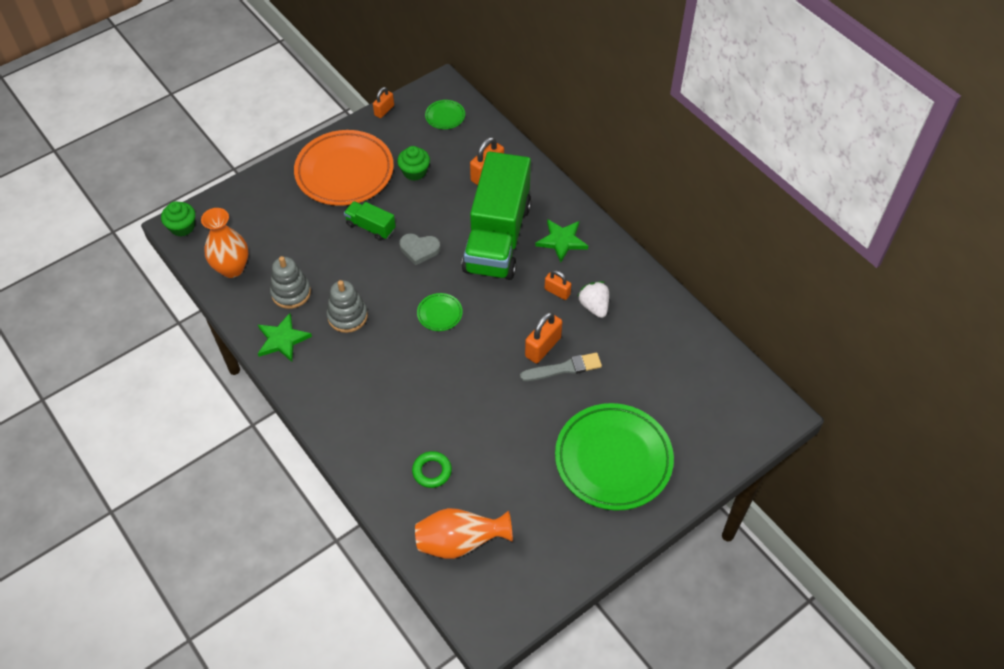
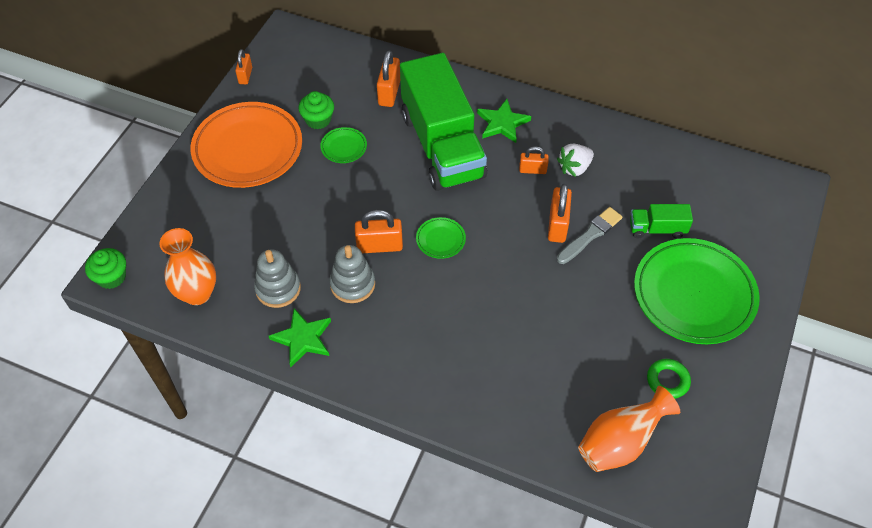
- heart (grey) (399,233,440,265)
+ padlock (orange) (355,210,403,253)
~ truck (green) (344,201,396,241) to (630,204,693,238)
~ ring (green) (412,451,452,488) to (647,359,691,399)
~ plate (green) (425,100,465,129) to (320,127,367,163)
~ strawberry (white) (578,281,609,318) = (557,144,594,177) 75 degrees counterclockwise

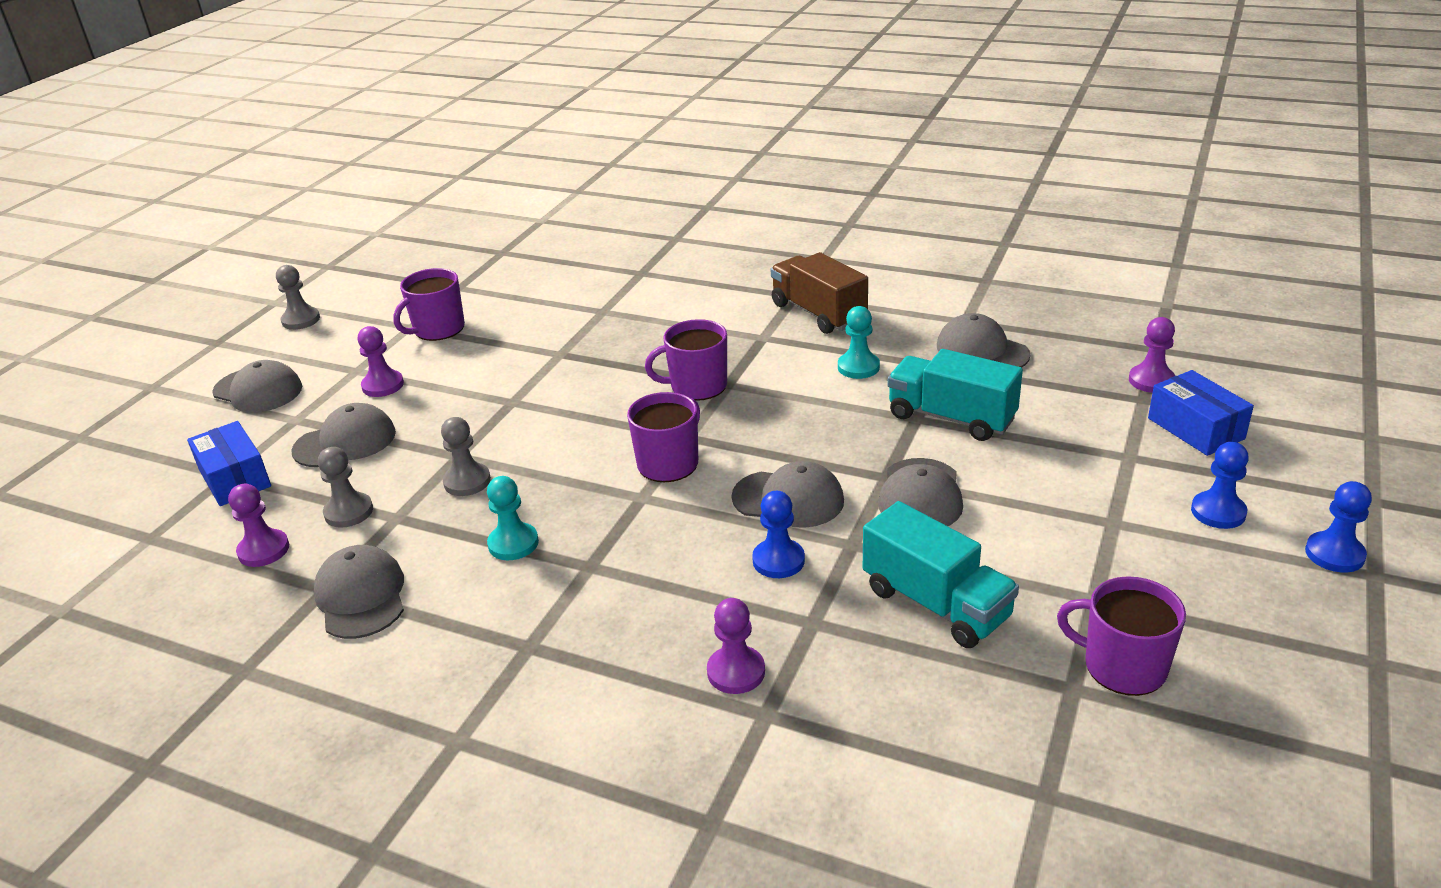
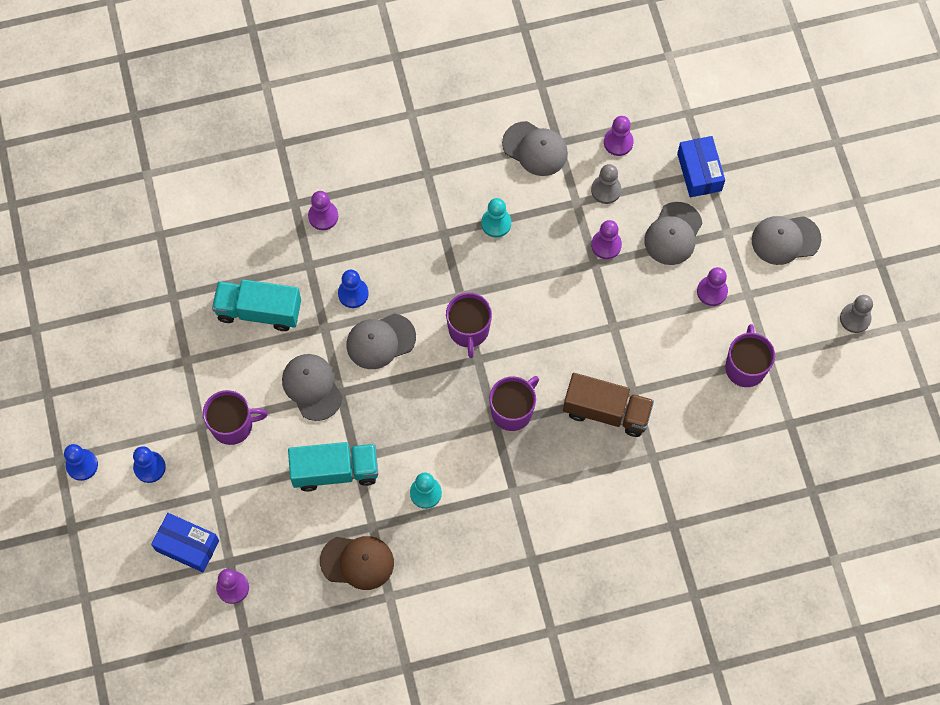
- pawn (grey) (441,417,491,496)
+ pawn (purple) (591,220,622,259)
~ truck (brown) (771,252,868,334) to (563,373,654,437)
~ mug (purple) (1057,576,1186,696) to (203,390,268,445)
~ cap (grey) (937,313,1030,368) to cap (brown) (320,536,394,590)
~ box (blue) (187,421,271,506) = (677,136,725,197) 60 degrees clockwise

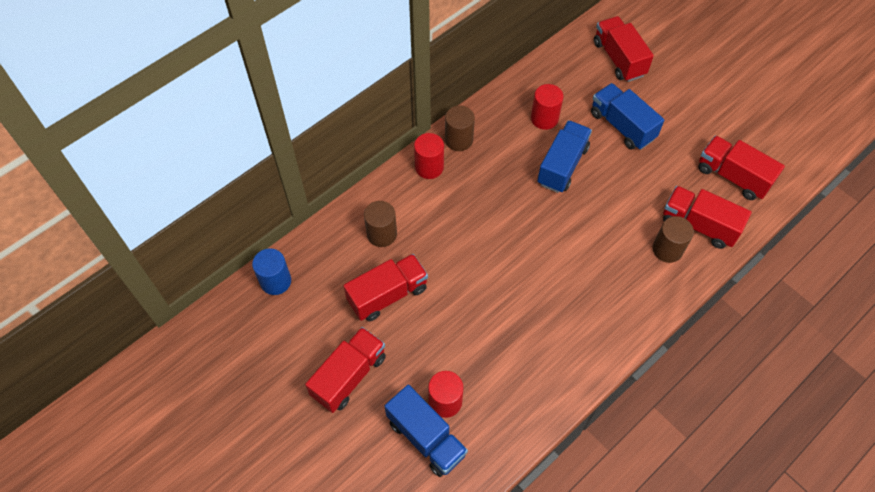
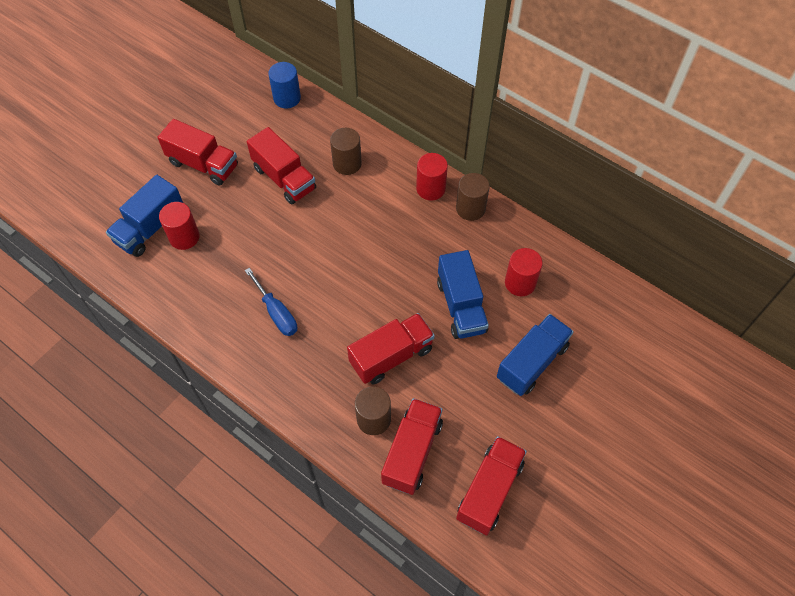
+ screwdriver (blue) (245,268,297,336)
~ truck (red) (594,16,654,82) to (347,313,435,384)
~ truck (blue) (537,120,592,193) = (437,250,489,339) 60 degrees clockwise

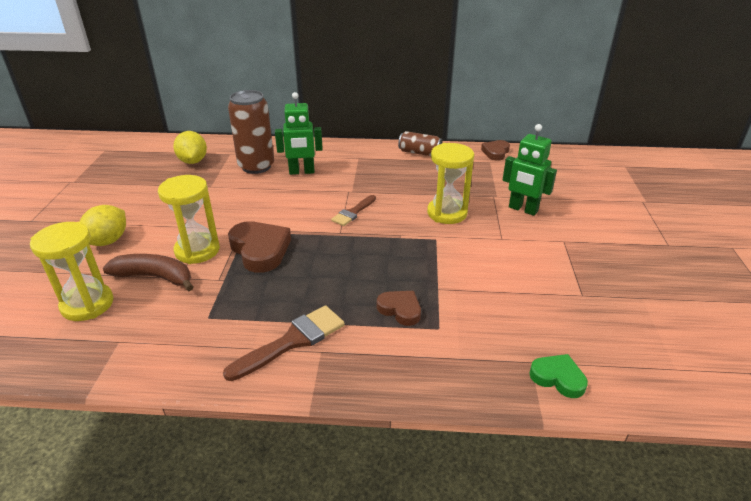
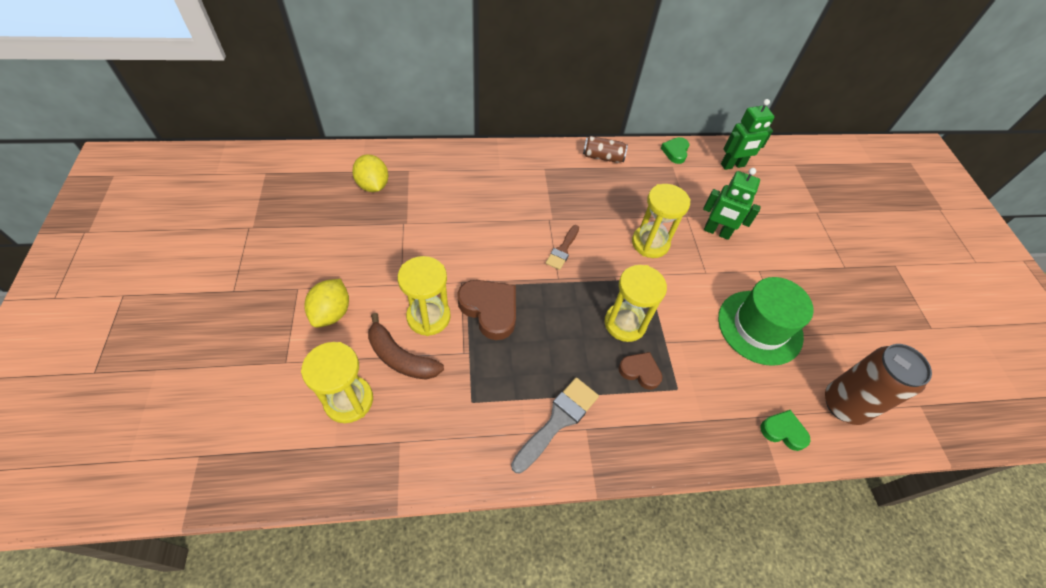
+ hourglass (yellow) (605,265,667,342)
+ hat (green) (718,277,814,366)
~ can (brown) (228,90,274,174) to (825,344,932,425)
~ robot (green) (275,92,323,175) to (721,99,774,170)
~ brush (brown) (223,305,345,381) to brush (grey) (511,378,599,473)
~ heart (brown) (481,140,510,161) to heart (green) (661,137,689,164)
~ banana (brown) (103,254,193,291) = (368,313,444,380) 150 degrees counterclockwise

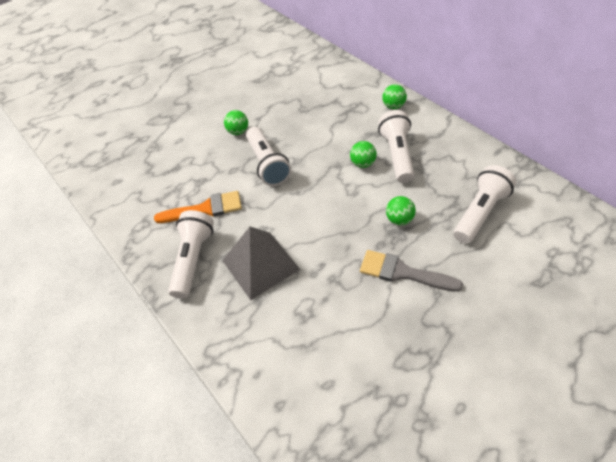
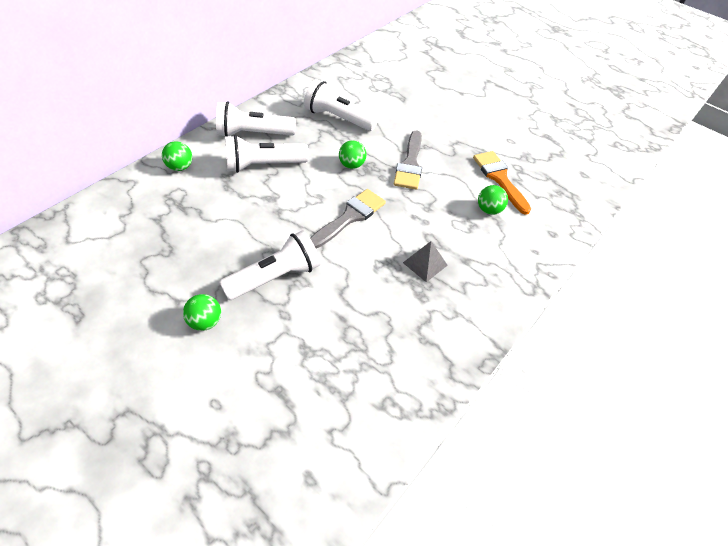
+ brush (grey) (310,189,386,248)
~ brush (orange) (154,191,242,223) to (473,151,531,215)
~ flashlight (white) (168,210,214,299) to (216,101,296,136)
~ ball (green) (350,141,377,168) to (478,185,508,215)
~ pyramid (grey) (222,227,300,300) = (403,241,448,282) x0.53

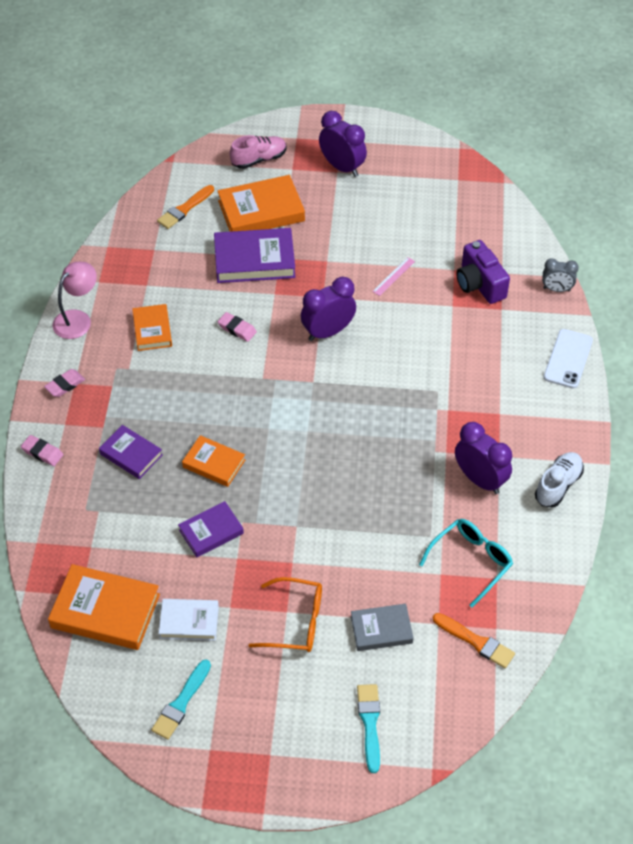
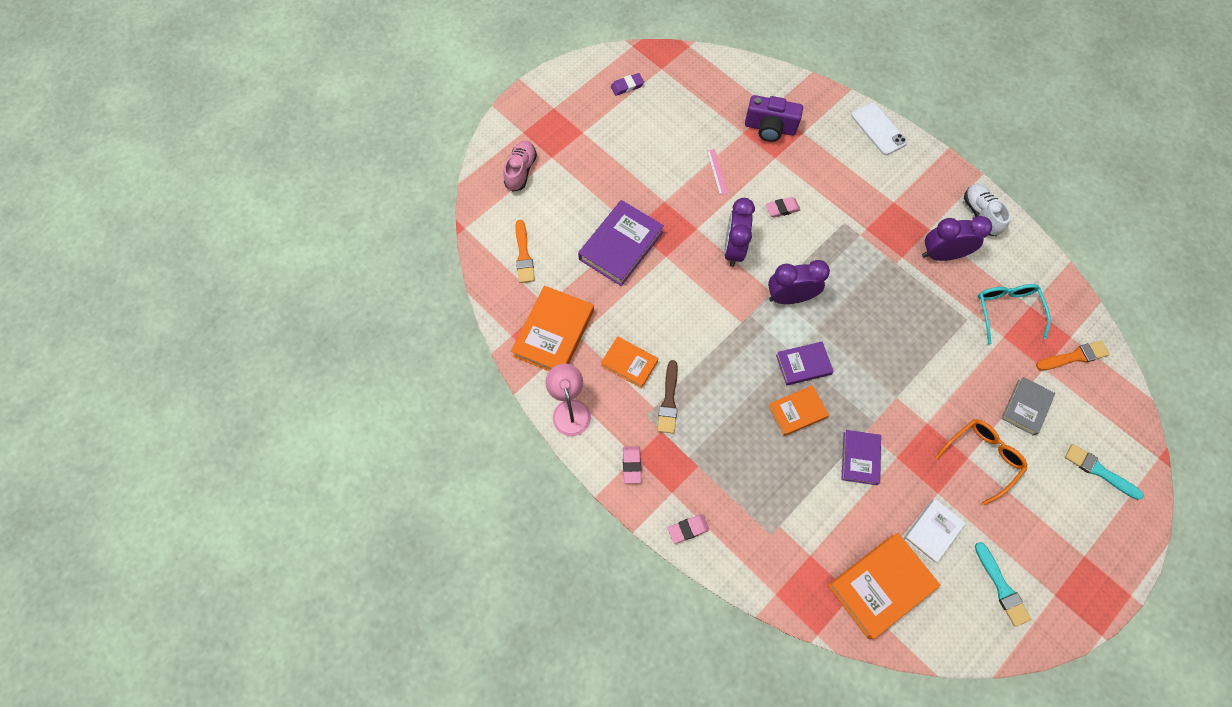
- clock (grey) (542,258,579,292)
+ eraser (purple) (611,73,644,96)
+ brush (brown) (657,360,678,433)
~ book (purple) (99,425,163,479) to (776,342,834,385)
~ eraser (pink) (217,312,257,342) to (766,197,800,218)
~ book (orange) (218,175,305,232) to (511,286,594,371)
~ clock (purple) (319,111,367,177) to (768,260,830,304)

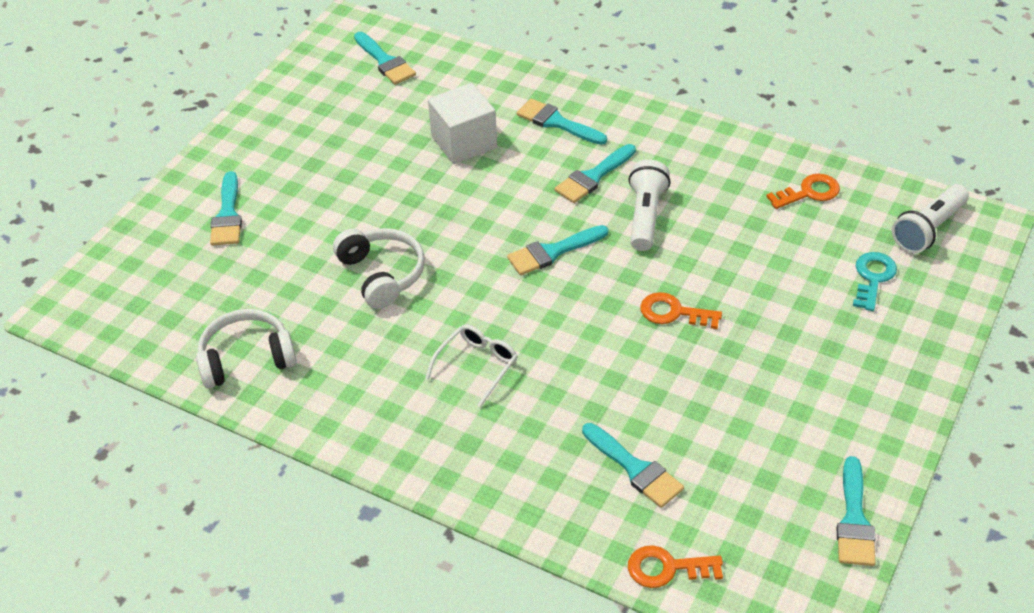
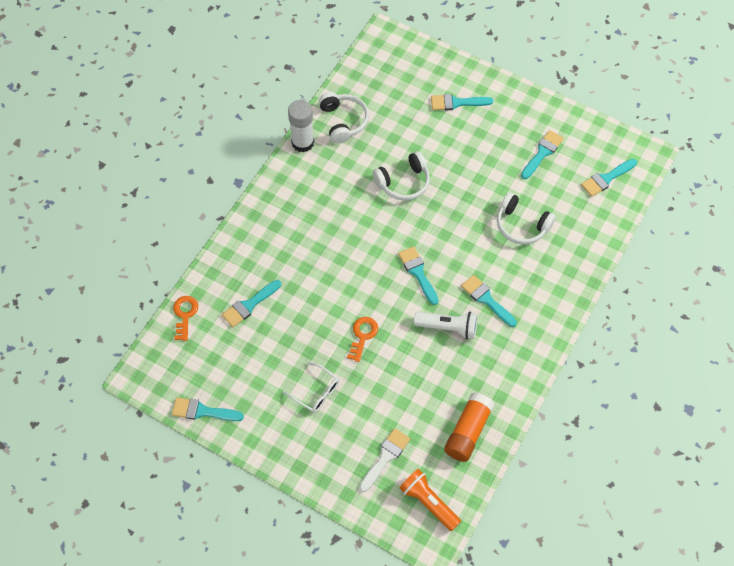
+ glue stick (white) (288,100,314,152)
~ glasses (white) (425,324,518,407) to (283,362,339,413)
~ brush (turquoise) (516,98,607,145) to (521,130,564,179)
~ cube (white) (428,83,497,164) to headphones (white) (497,192,556,245)
~ key (orange) (766,174,840,209) to glue stick (orange) (444,392,495,462)
~ key (turquoise) (853,252,897,311) to brush (white) (359,428,410,492)
~ flashlight (white) (892,184,969,254) to flashlight (orange) (400,469,461,531)

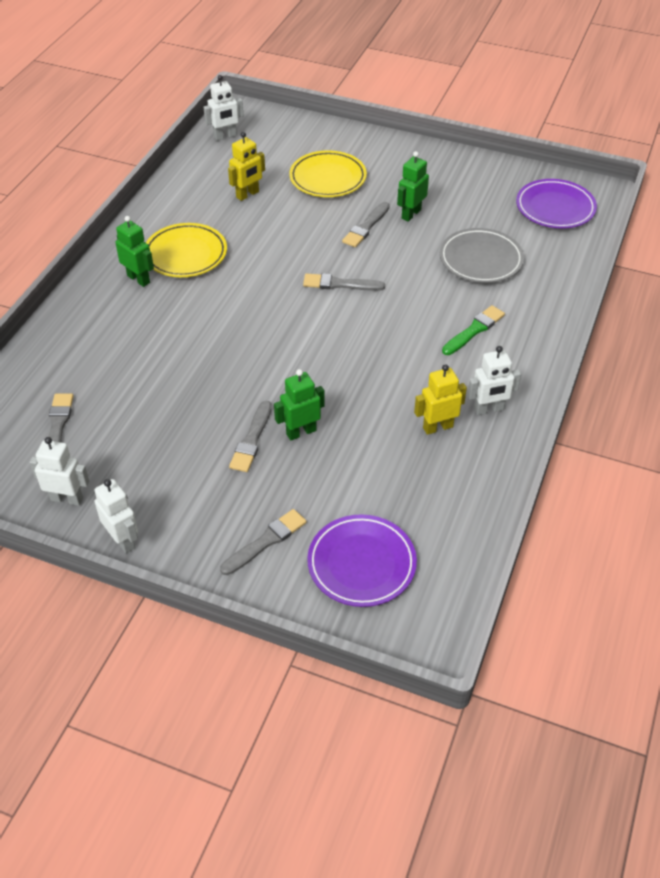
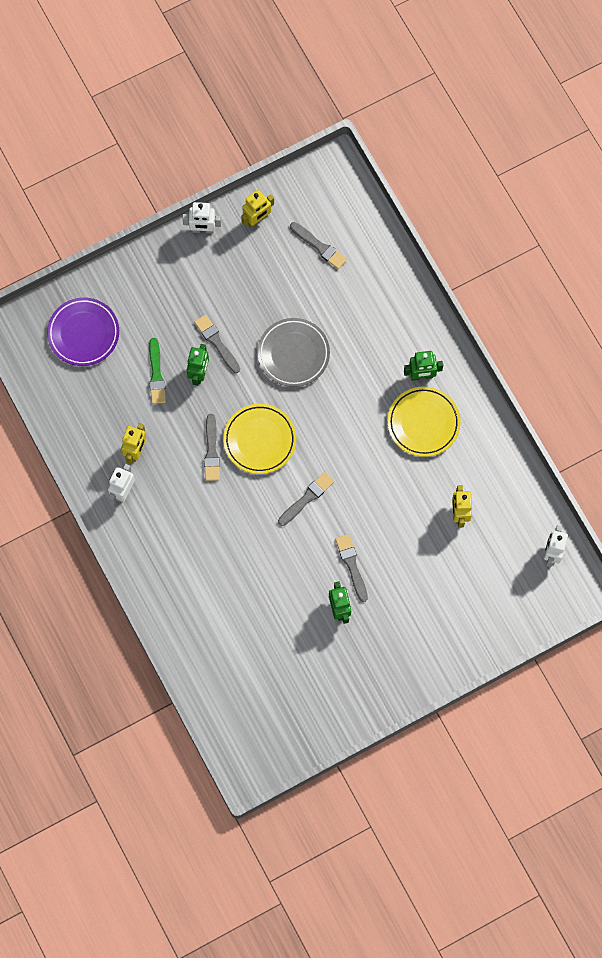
- plate (purple) (516,179,597,229)
~ brush (grey) (220,509,307,575) to (204,414,220,481)
~ plate (yellow) (289,150,367,197) to (223,404,296,474)
~ plate (grey) (440,228,524,283) to (258,318,330,387)
~ brush (green) (442,305,505,355) to (149,338,166,404)
~ robot (white) (30,437,89,506) to robot (yellow) (241,190,274,228)

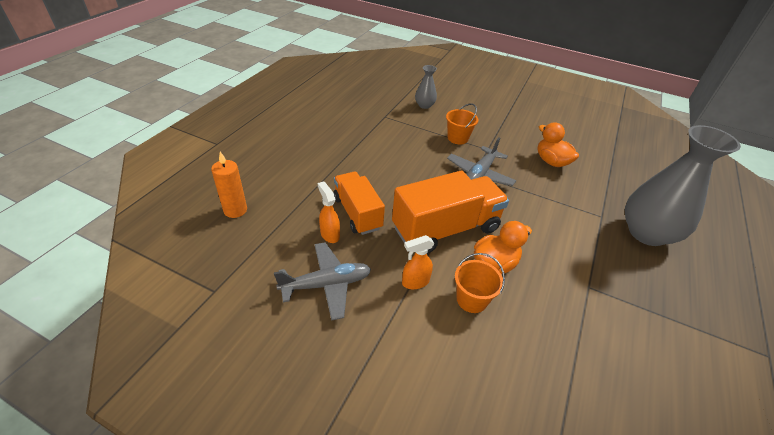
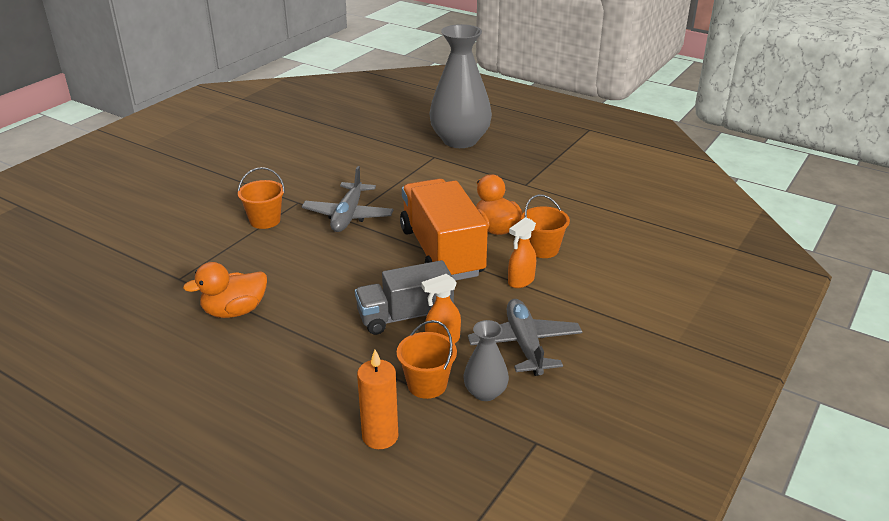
+ bucket (orange) (397,320,457,399)
~ vase (grey) (415,65,437,109) to (463,320,509,401)
~ duck (orange) (537,122,579,167) to (183,262,267,318)
~ truck (orange) (333,172,385,235) to truck (grey) (355,260,454,335)
~ spray bottle (orange) (402,235,434,289) = (508,217,536,288) 60 degrees clockwise
~ plane (grey) (447,138,516,186) = (301,166,394,232) 60 degrees clockwise

